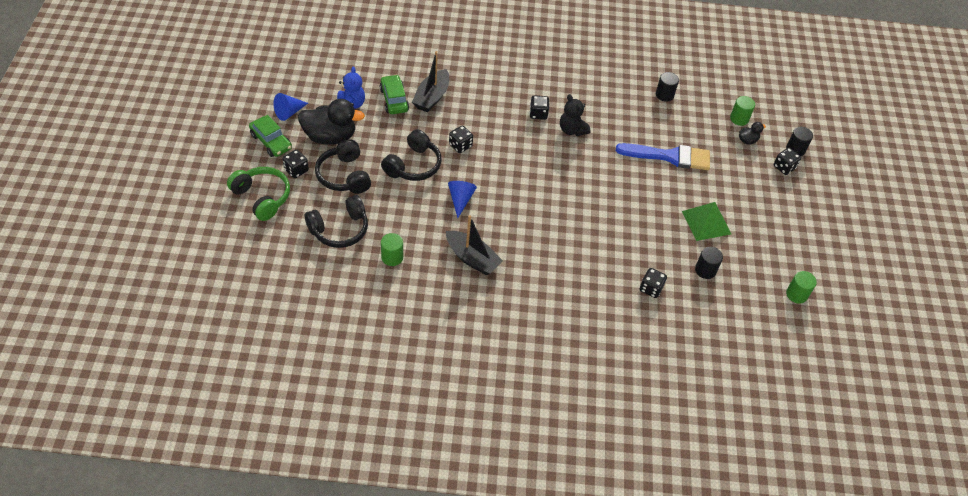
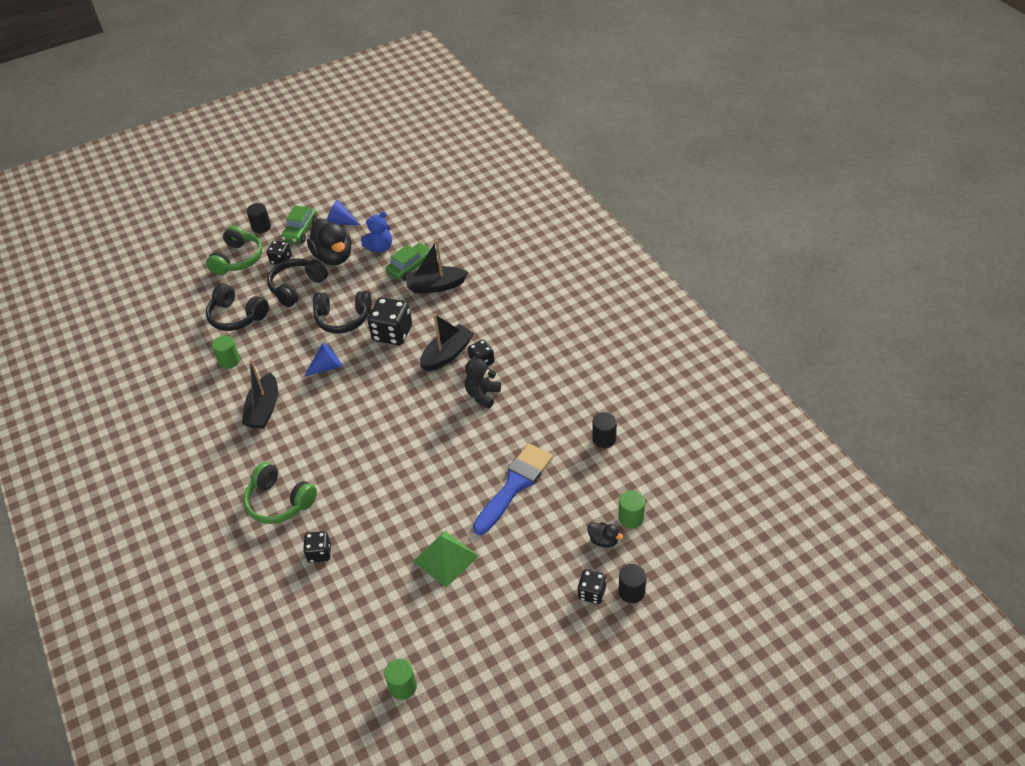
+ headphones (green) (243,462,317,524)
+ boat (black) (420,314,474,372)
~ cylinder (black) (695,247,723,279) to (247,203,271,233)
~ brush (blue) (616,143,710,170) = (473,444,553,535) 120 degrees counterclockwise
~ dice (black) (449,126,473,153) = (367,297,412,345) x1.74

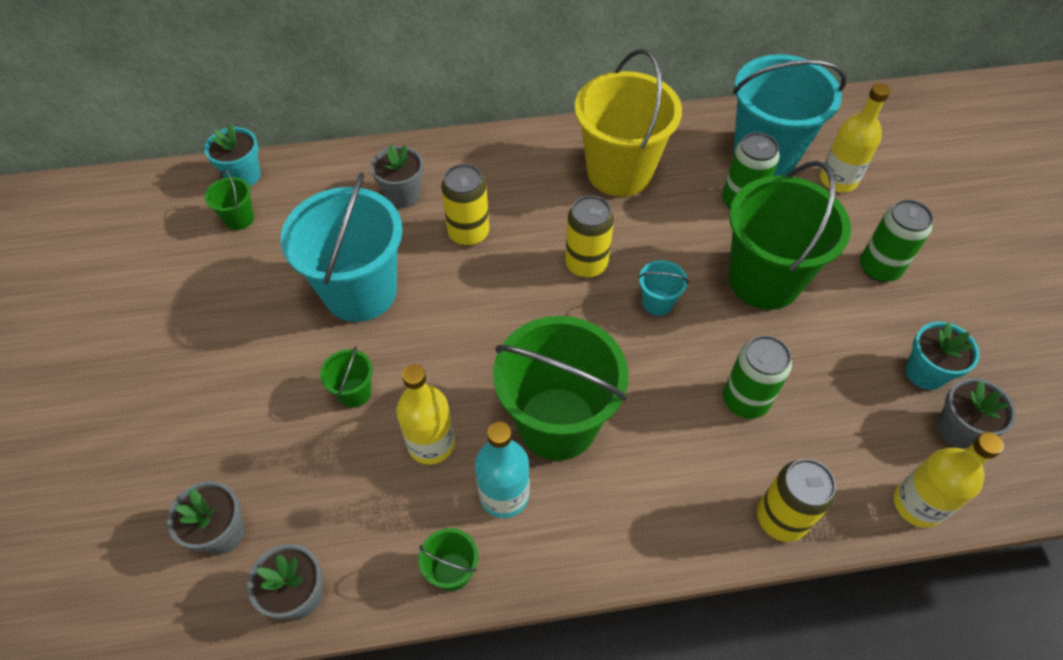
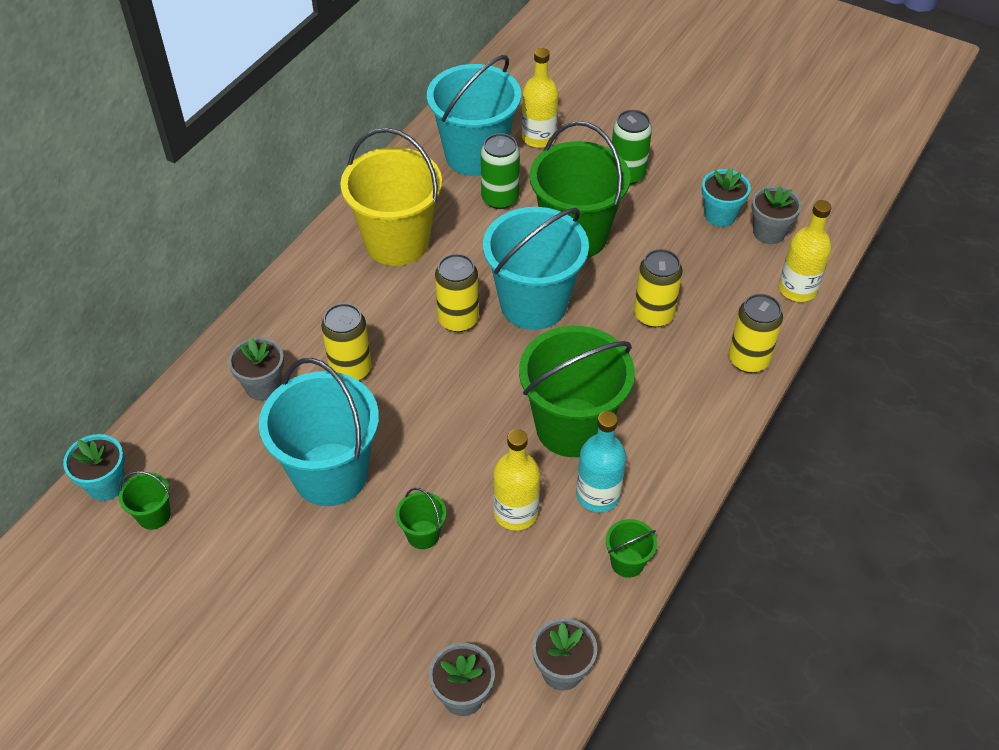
~ can (green) (723,335,792,419) to can (yellow) (634,249,683,328)
~ bucket (turquoise) (638,260,689,316) = (483,207,589,330) x2.36

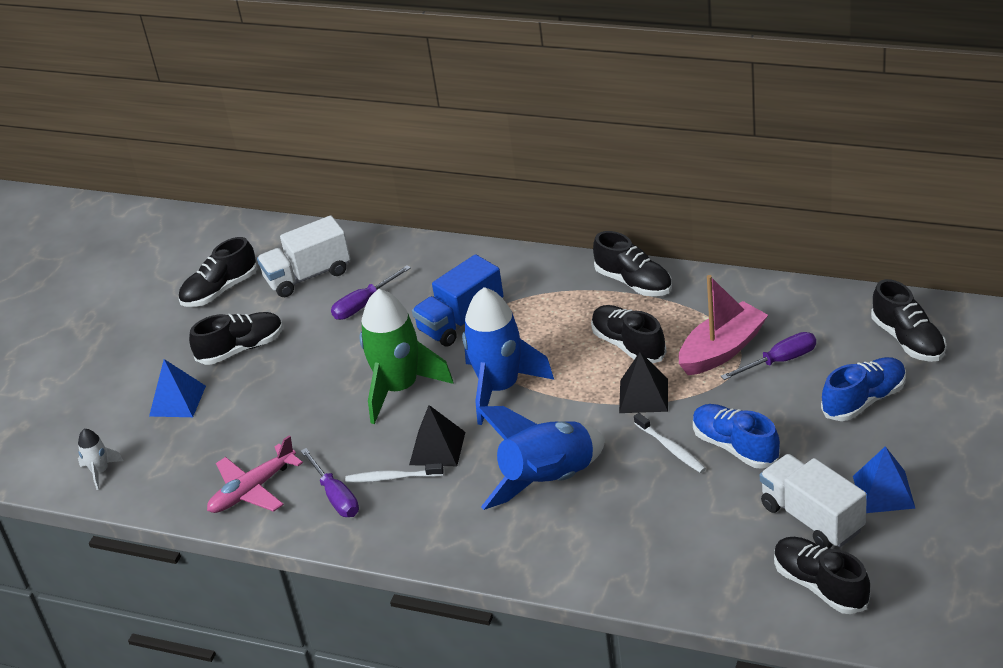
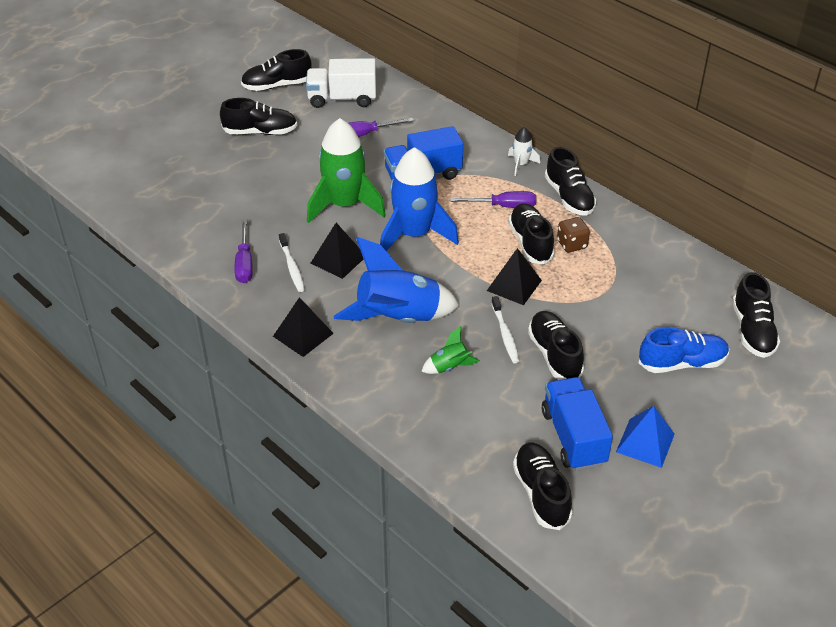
- pyramid (blue) (149,359,206,417)
- plane (pink) (207,435,303,513)
- boat (pink) (679,275,768,375)
+ pyramid (black) (273,297,334,357)
+ rocket (green) (421,326,480,374)
+ dice (brown) (557,217,590,253)
~ rocket (white) (78,429,124,490) to (508,127,540,176)
~ screwdriver (purple) (721,332,816,380) to (450,191,536,208)
~ shoe (blue) (693,404,780,469) to shoe (black) (528,311,584,380)
~ truck (white) (760,454,867,548) to truck (blue) (542,377,613,471)
~ toothbrush (white) (345,463,444,483) = (279,233,305,292) 135 degrees counterclockwise

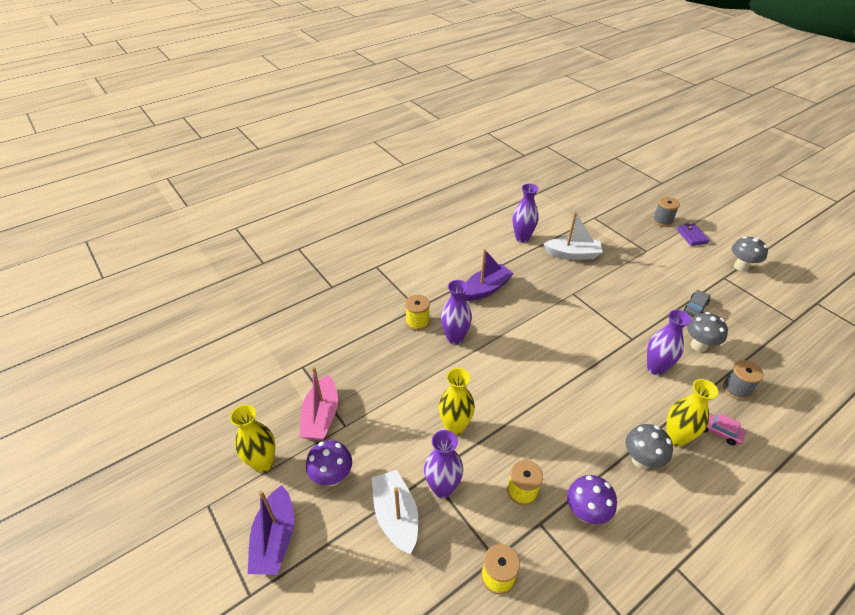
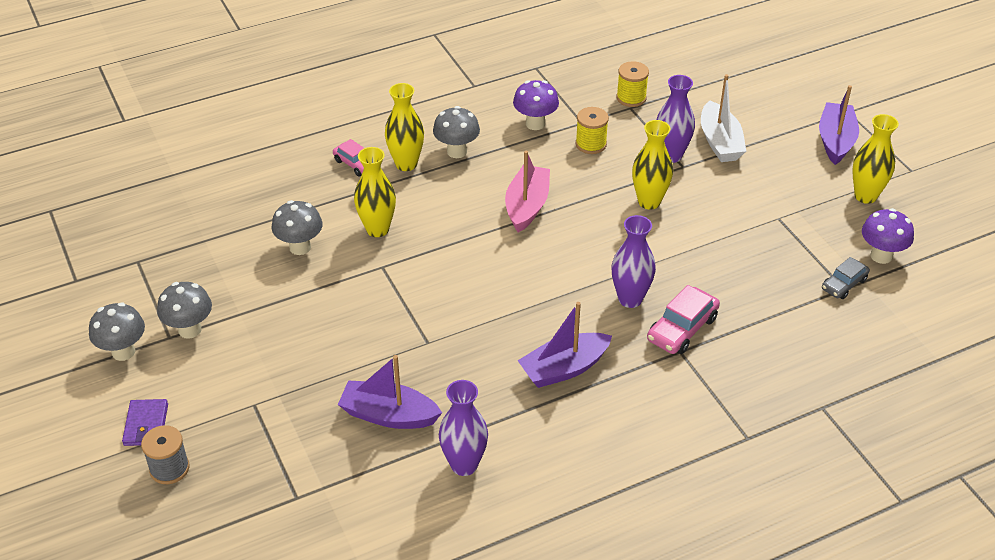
- spool (grey) (723,360,764,400)
+ mushroom (grey) (157,282,212,339)
~ boat (pink) (300,367,338,440) to (505,151,550,232)
~ mushroom (purple) (306,440,352,486) to (862,208,914,264)
~ car (grey) (684,290,710,317) to (822,257,870,299)
~ spool (yellow) (405,295,430,331) to car (pink) (647,285,720,354)
~ boat (white) (544,212,603,260) to boat (purple) (338,355,442,429)
~ vase (purple) (647,310,691,375) to vase (yellow) (354,147,396,237)

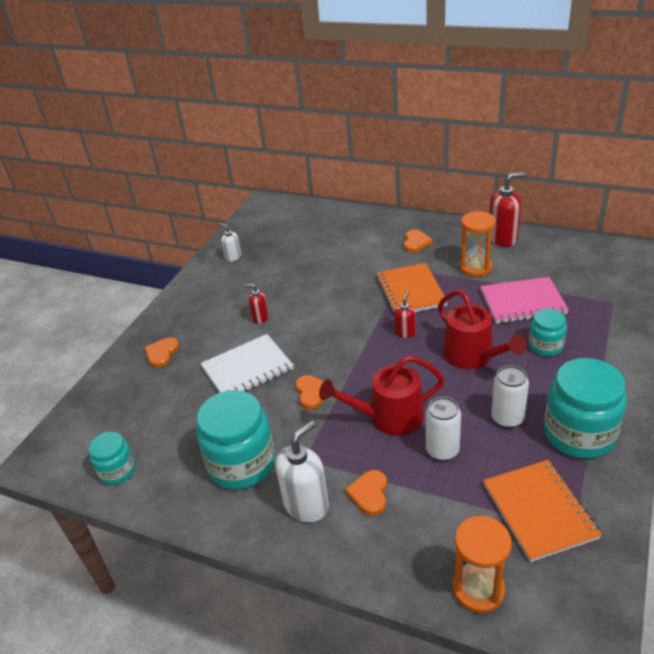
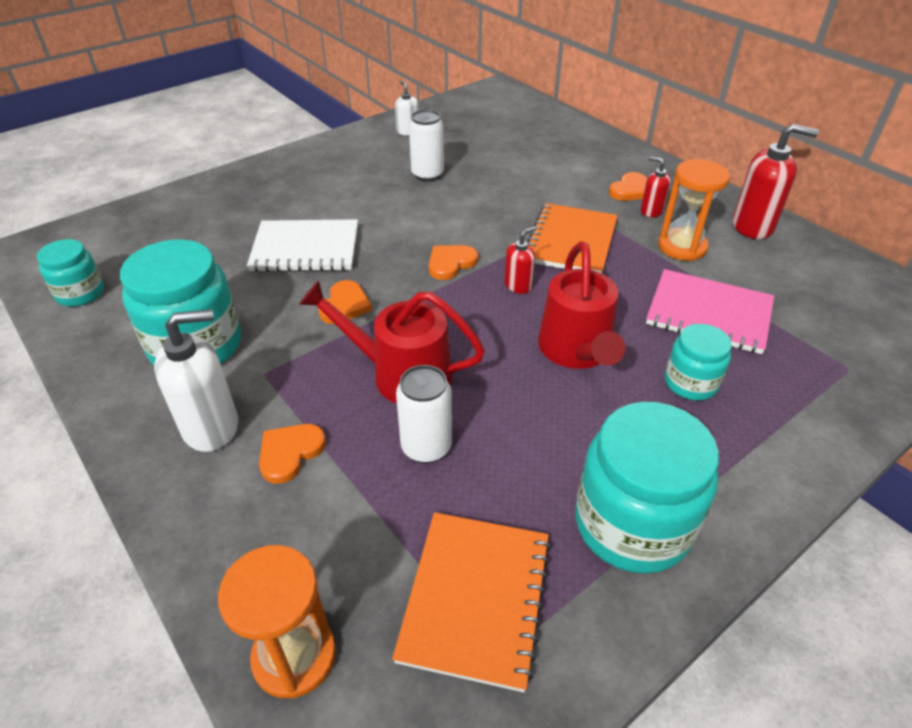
~ heart (orange) (144,338,180,368) to (429,245,478,280)
~ soap dispenser (red) (244,284,269,324) to (641,156,671,217)
~ can (white) (491,365,529,428) to (409,109,444,182)

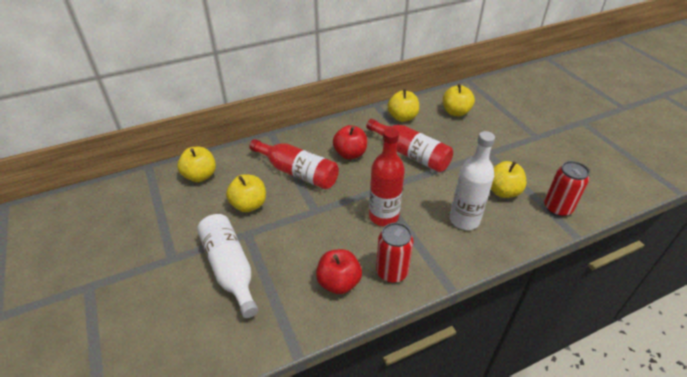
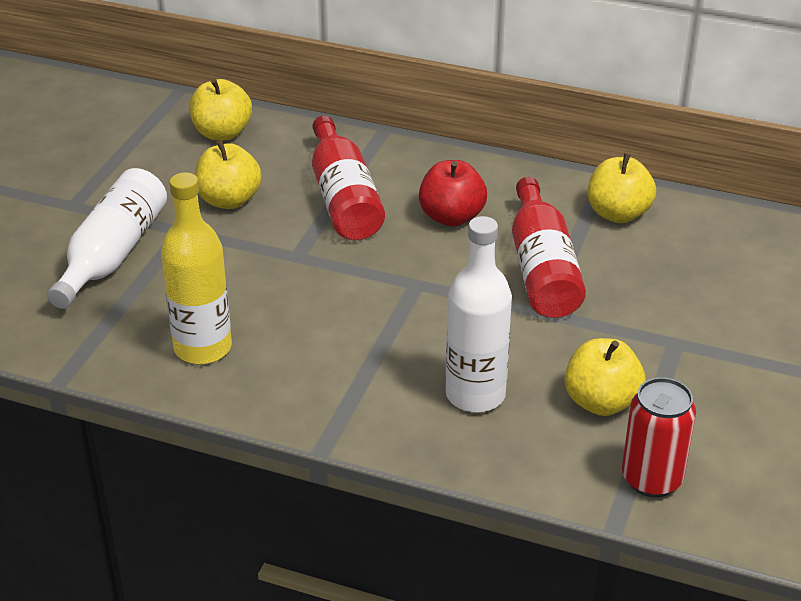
- bottle (red) (369,128,405,226)
- can (red) (376,223,414,283)
- apple (yellow) (443,84,475,116)
~ apple (red) (316,249,362,294) to bottle (yellow) (161,172,232,364)

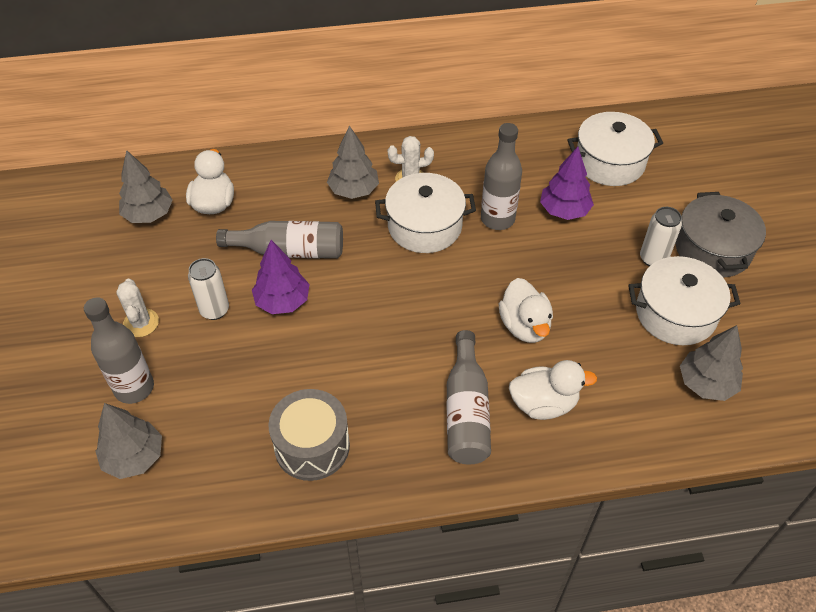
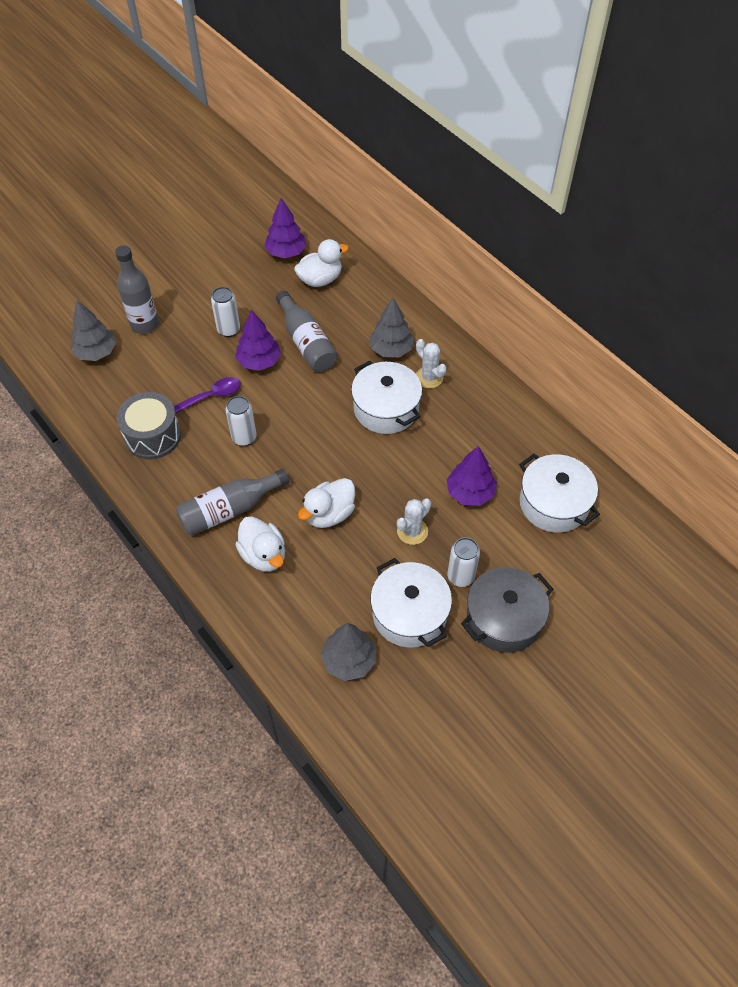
- bottle (grey) (481,123,522,230)
+ spoon (purple) (174,377,241,413)
+ can (white) (225,396,256,446)
~ cactus (white) (116,279,159,337) to (397,498,431,545)
~ tree (grey) (119,150,173,223) to tree (purple) (264,198,306,258)

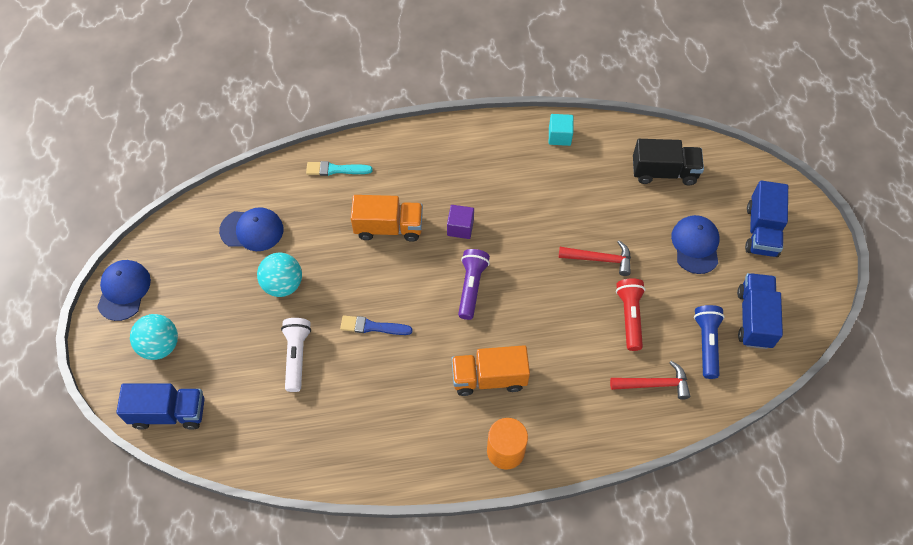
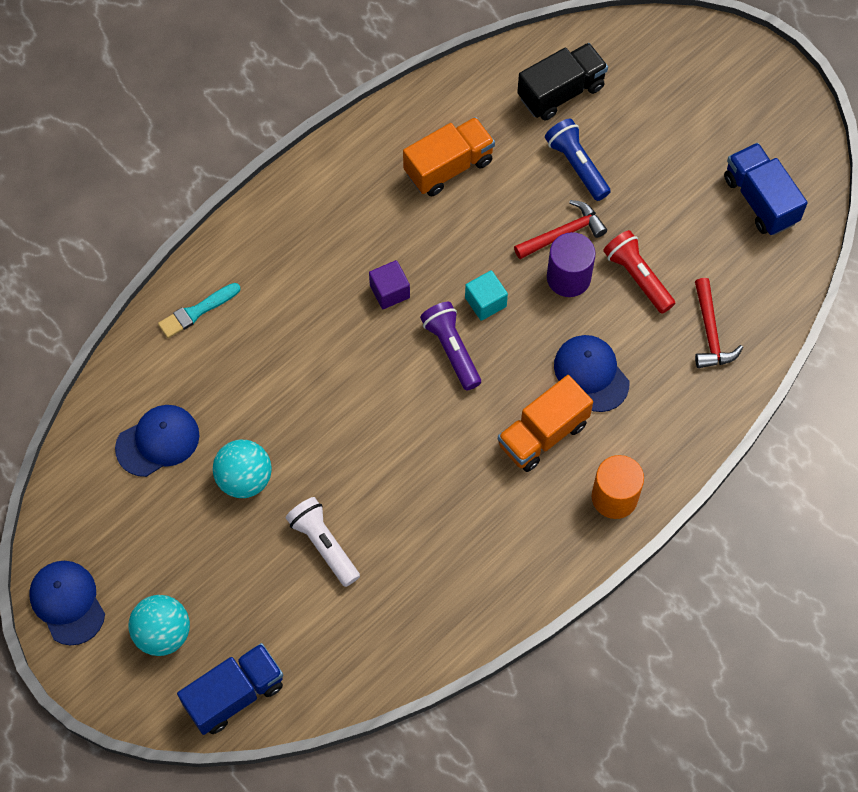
- brush (blue) (340,316,413,335)
- truck (blue) (745,181,788,257)
+ cylinder (purple) (547,232,596,297)
~ truck (orange) (351,195,423,242) to (403,117,495,197)
~ cube (turquoise) (549,114,573,146) to (465,270,508,321)
~ cap (blue) (671,215,720,274) to (554,335,629,412)
~ flashlight (blue) (694,305,725,379) to (545,119,611,201)
~ hammer (red) (610,361,690,400) = (695,278,743,368) 120 degrees clockwise

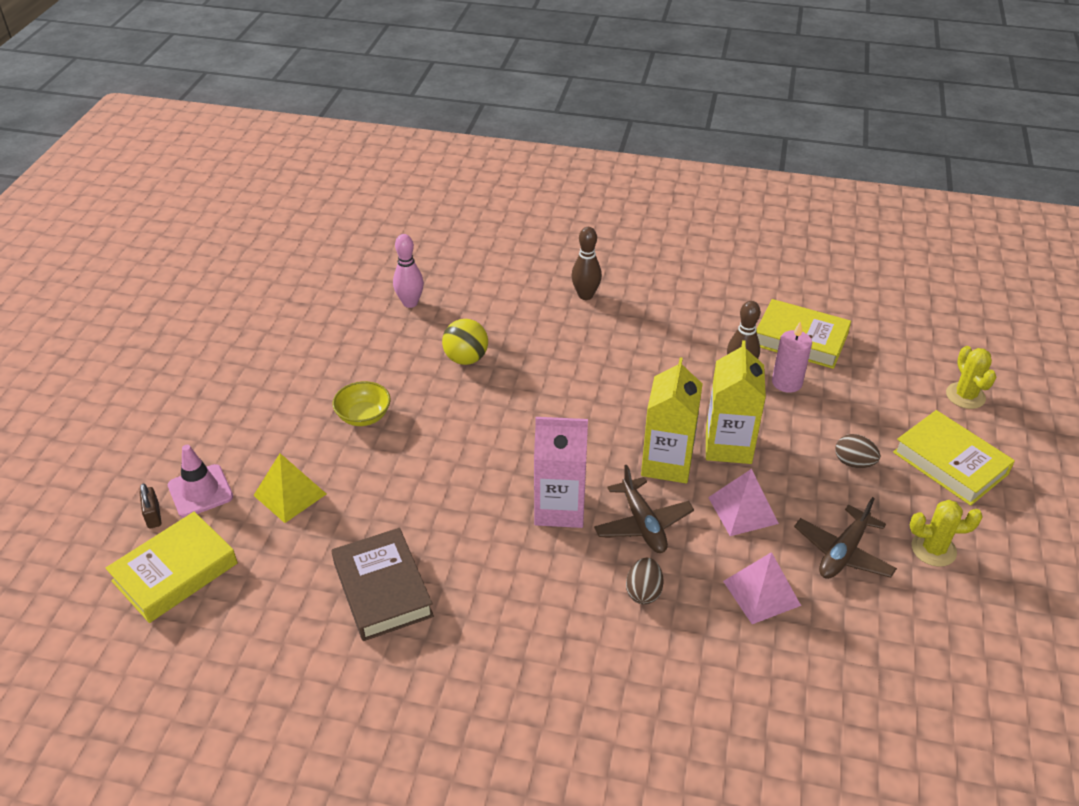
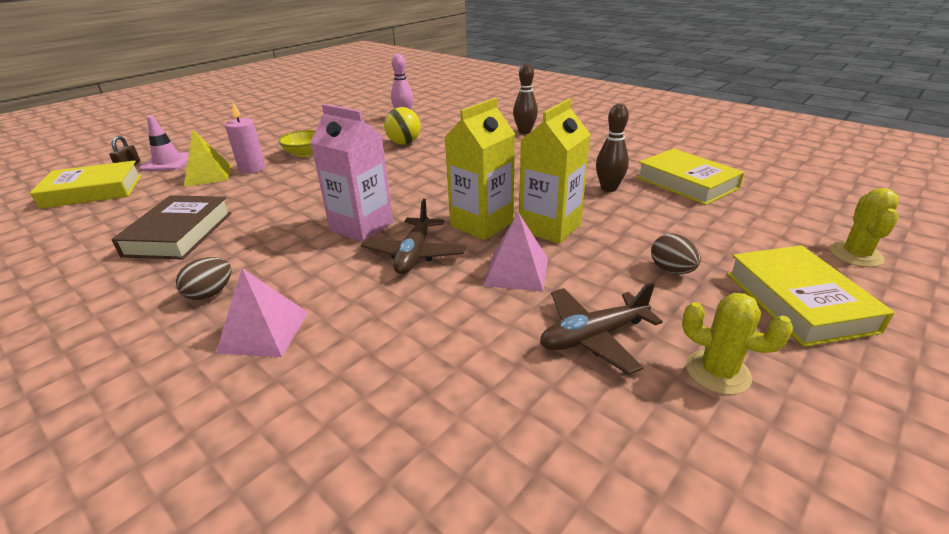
~ egg (brown) (626,558,664,605) to (176,257,232,301)
~ pyramid (pink) (723,552,801,624) to (216,268,308,357)
~ candle (pink) (772,321,812,393) to (225,102,266,174)

